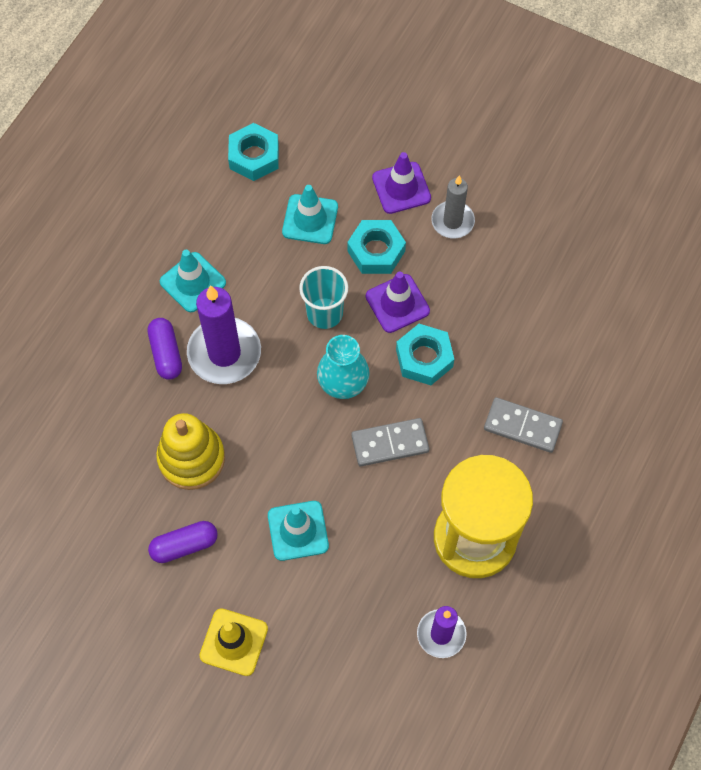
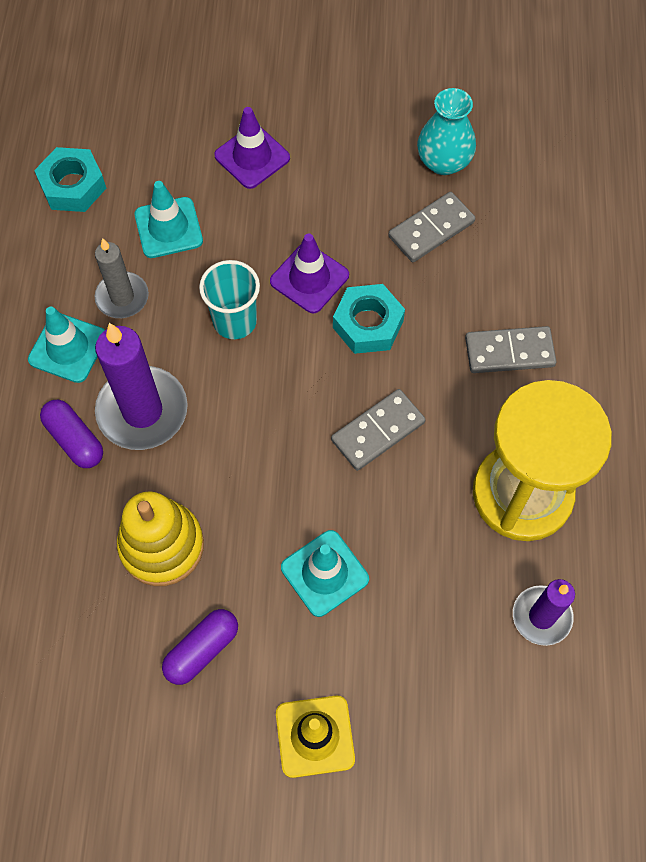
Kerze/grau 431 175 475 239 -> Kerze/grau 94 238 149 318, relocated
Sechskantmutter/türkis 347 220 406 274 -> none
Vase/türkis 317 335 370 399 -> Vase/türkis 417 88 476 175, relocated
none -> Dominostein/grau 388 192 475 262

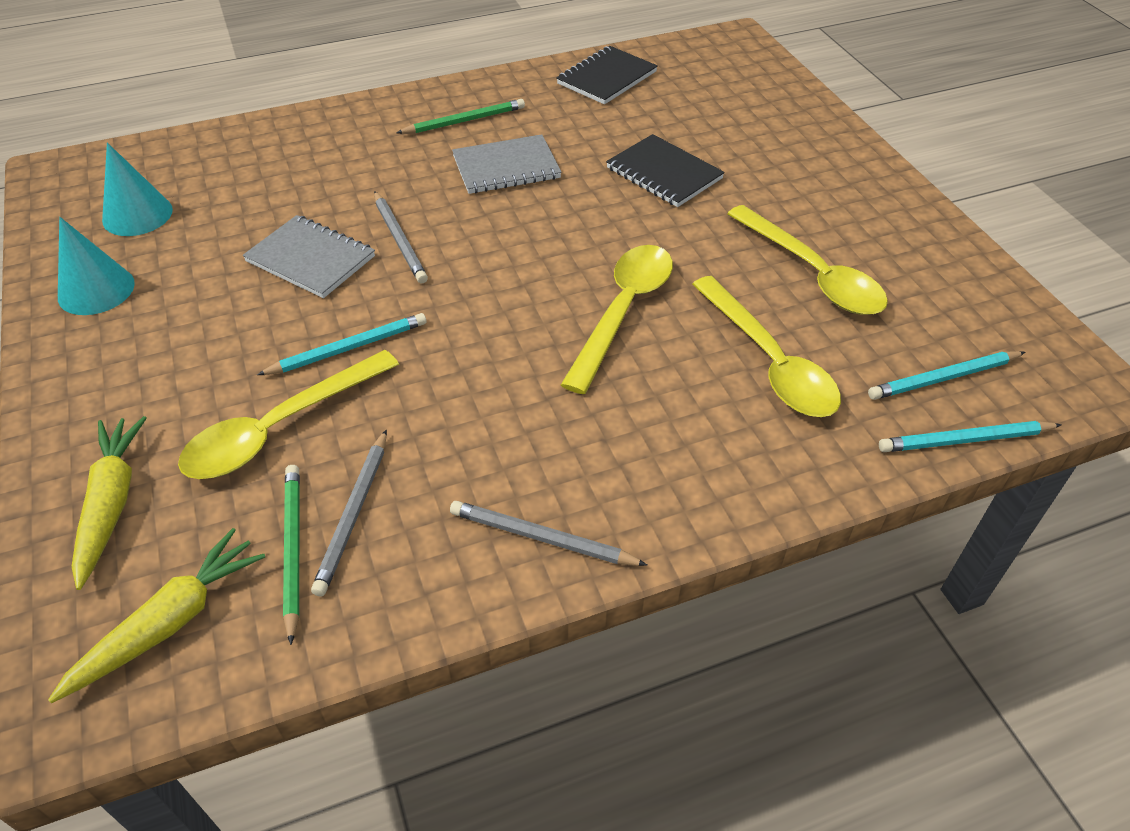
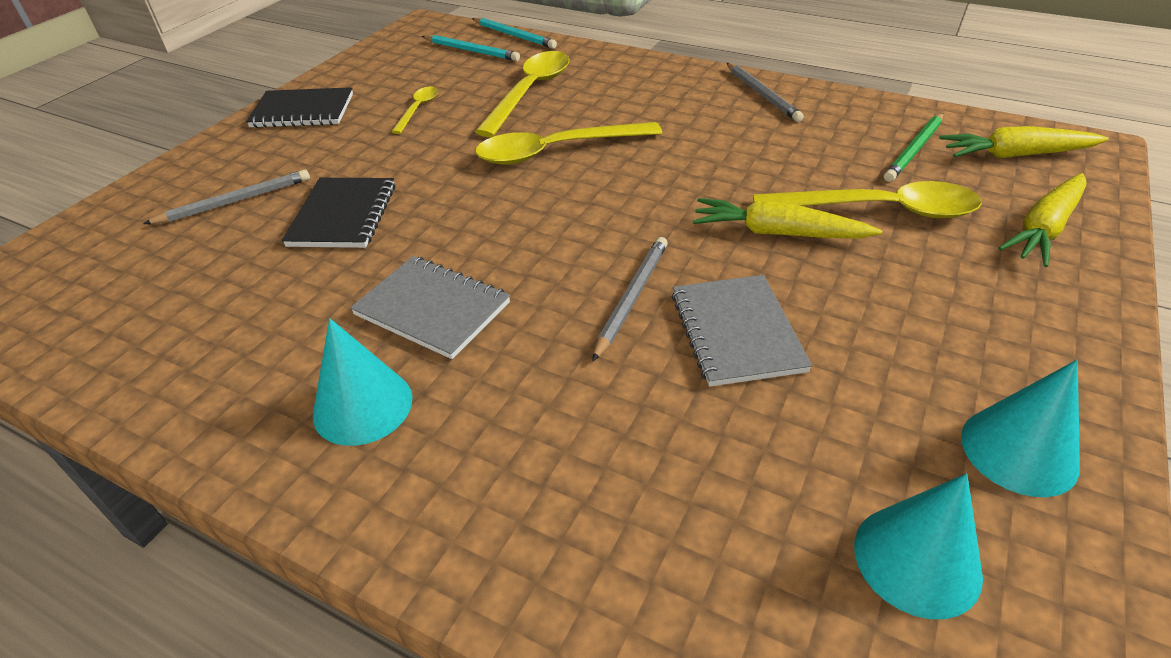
Notizbuch/schwarz 556 46 658 104 -> Notizbuch/schwarz 246 87 353 128, relocated
Bleistift/grün 397 99 525 134 -> Kegel/türkis 313 318 413 446
Löffel/gelb 727 205 888 315 -> Löffel/gelb 391 86 438 134, x0.51
Bleistift/türkis 257 313 426 375 -> Karotte/gelb 693 198 882 238
Bleistift/grau 311 430 387 596 -> Bleistift/grau 143 169 310 224, relocated

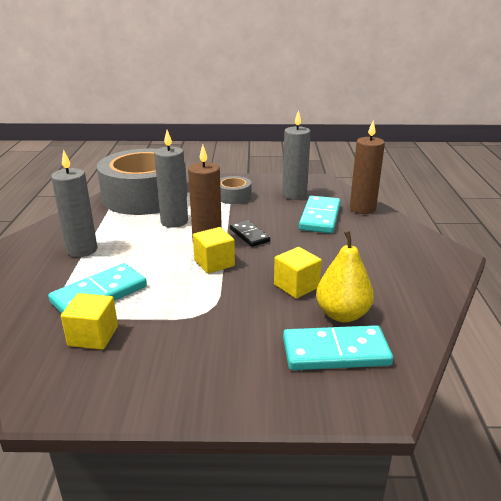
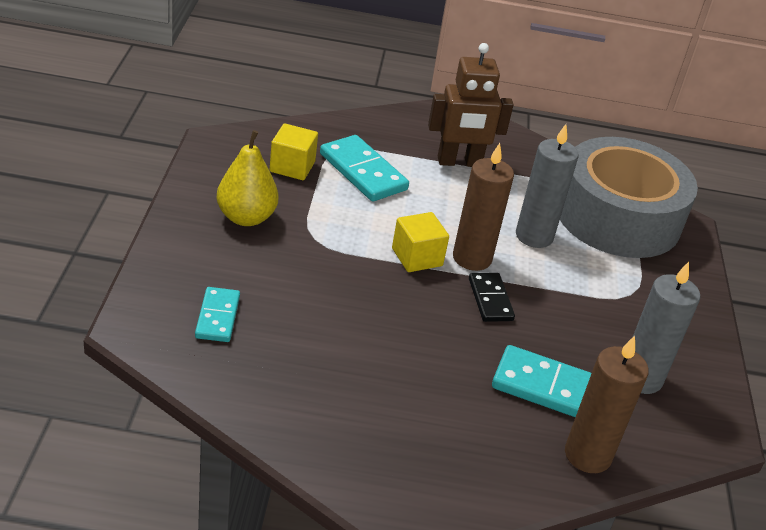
Kerze/grau 51 150 97 257 -> Roboter/braun 428 43 514 167
Klebeband/grau 220 176 251 204 -> none
Dominostein/schwarz 230 220 270 247 -> Dominostein/schwarz 469 273 515 322, 75 degrees counterclockwise
Birne/gelb 316 231 374 322 -> Birne/gelb 216 130 279 226, relocated
Kubus/gelb 274 247 322 299 -> none
Dominostein/türkis 283 325 393 370 -> Dominostein/türkis 195 287 240 342, x0.62

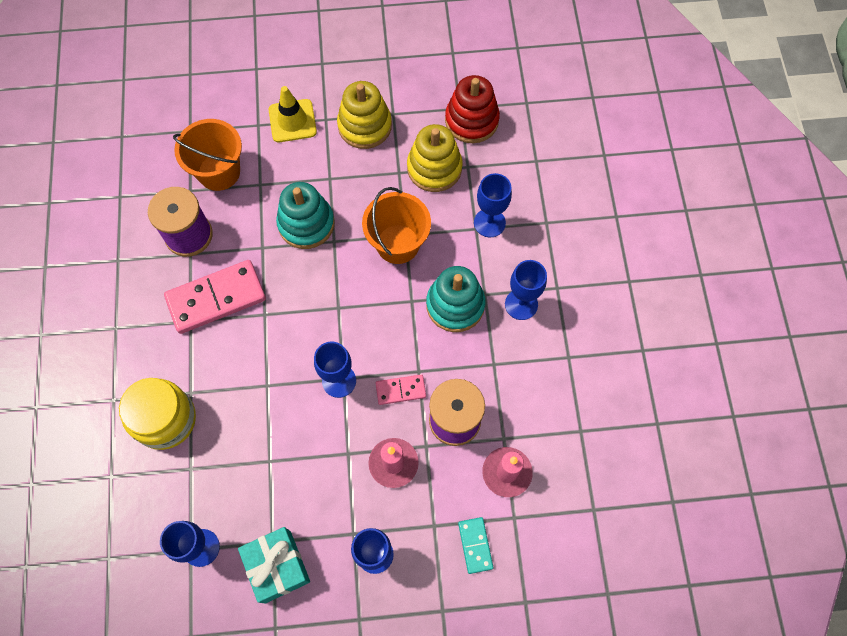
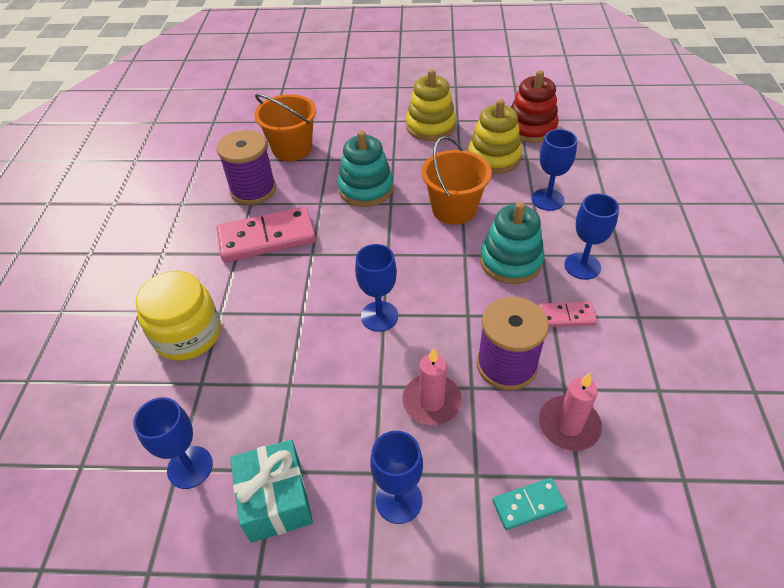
Leitkegel/gelb 269 86 317 142 -> none
Dominostein/rosa 376 374 426 405 -> Dominostein/rosa 539 302 597 327, relocated
Dominostein/türkis 458 517 493 574 -> Dominostein/türkis 492 478 567 530, 75 degrees clockwise

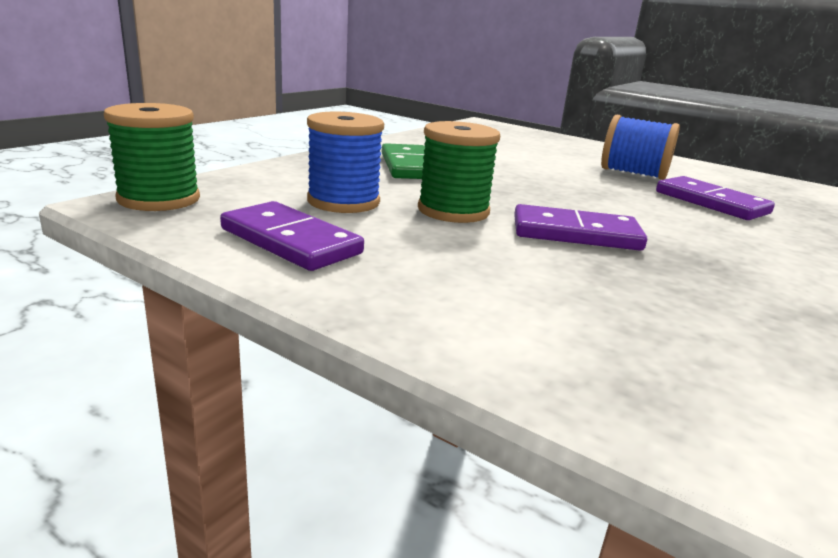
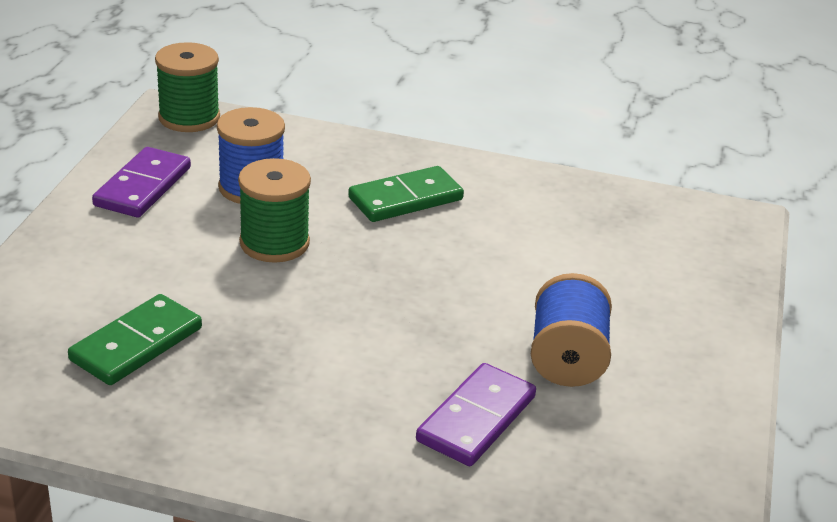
Dominostein/lila 514 204 647 251 -> none
none -> Dominostein/grün 68 294 202 385

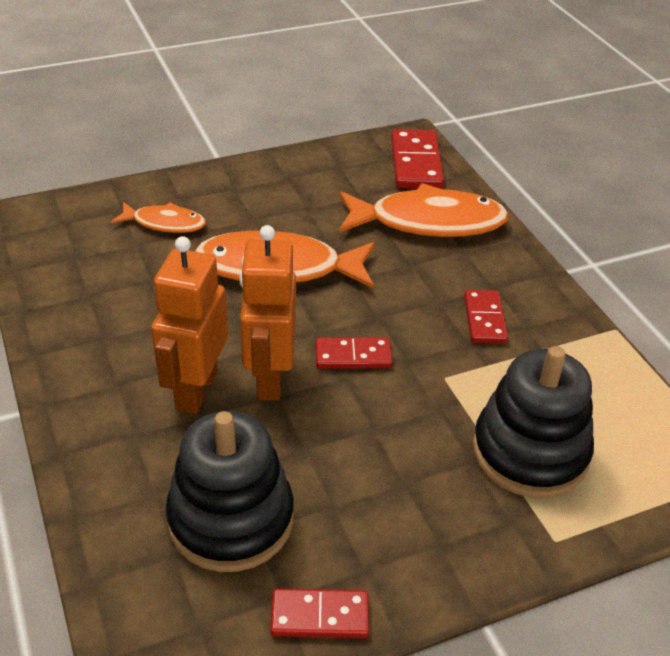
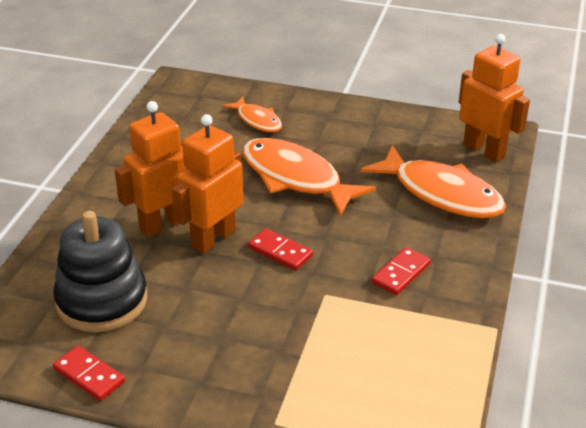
Dominostein/rot 391 129 444 189 -> Roboter/orange 459 34 530 162
Stapelspielzeug/schwarz 473 346 594 498 -> none

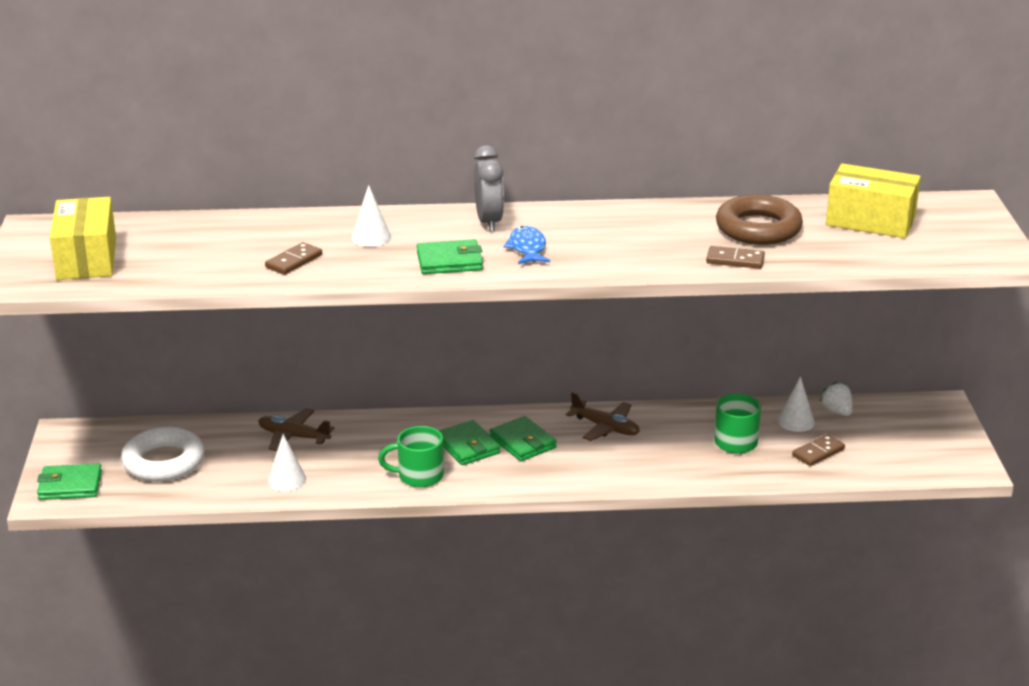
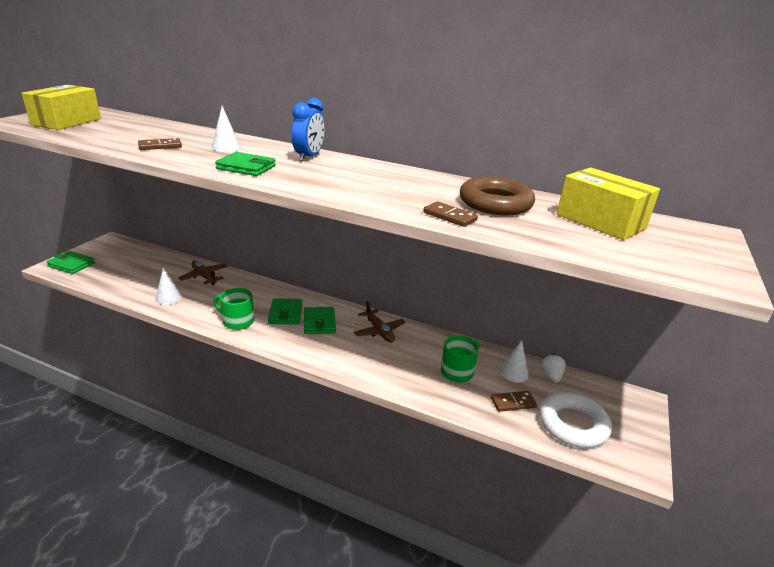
Wecker/grau 474 145 504 232 -> Wecker/blau 291 98 325 161
Fisch/blau 503 226 550 264 -> none
Ring/weiß 121 427 205 482 -> Ring/weiß 540 392 612 448, relocated

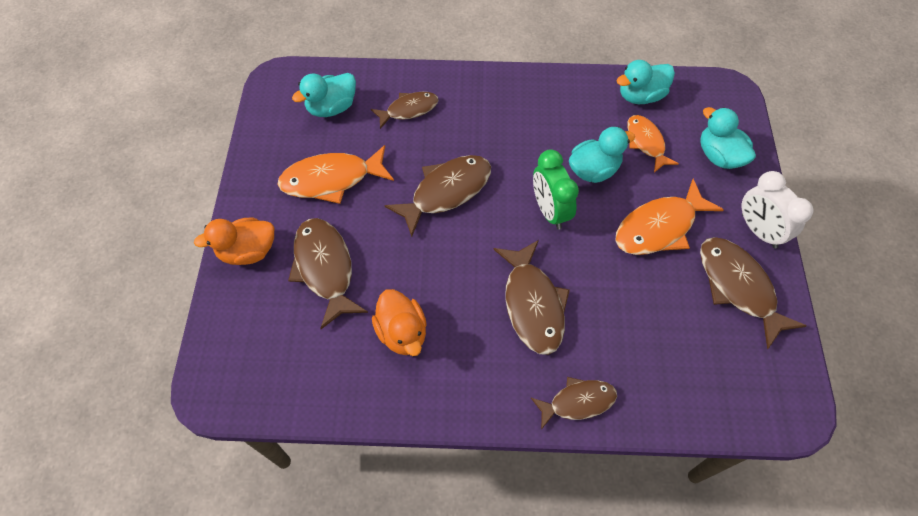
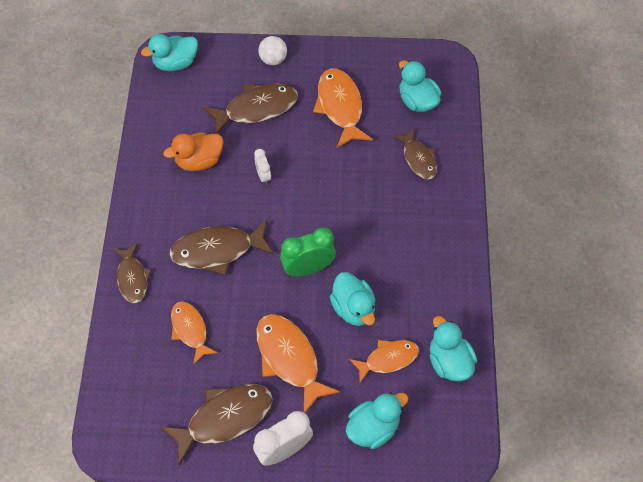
Fisch/braun 384 155 491 237 -> none
Ente/orange 194 218 274 265 -> Ball/weiß 258 36 287 65
none -> Ente/türkis 141 34 198 71
none -> Wecker/weiß 254 149 271 185
none -> Fisch/orange 171 301 218 365

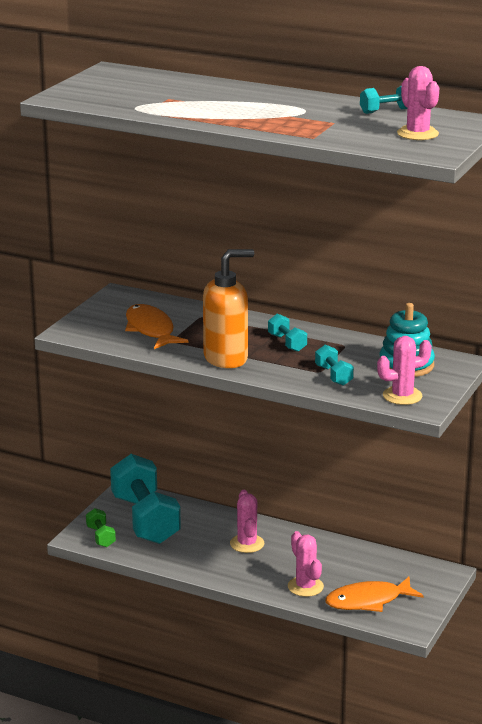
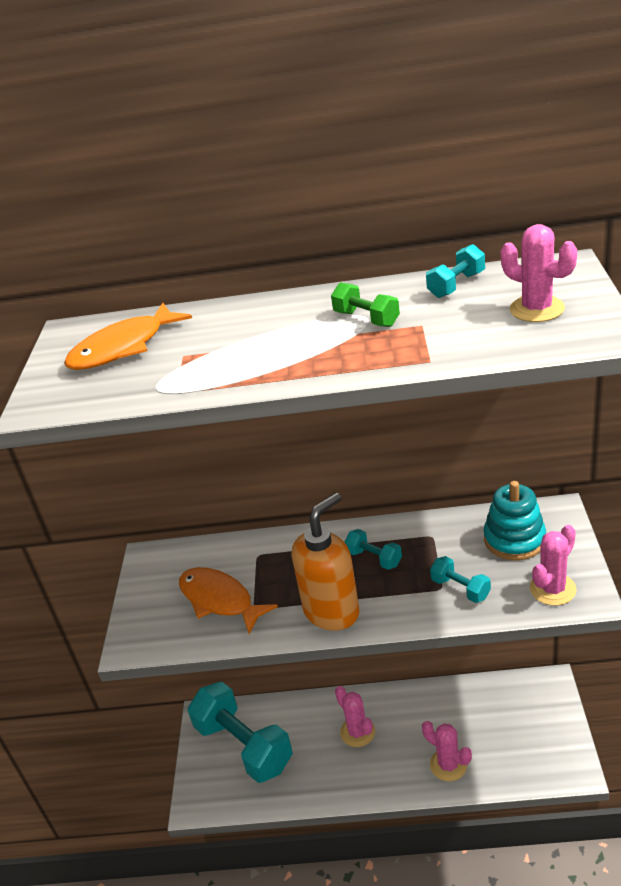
Hantel/grün 86 508 116 547 -> Hantel/grün 331 282 400 327, relocated
Fisch/orange 325 577 424 612 -> Fisch/orange 64 303 192 370, relocated

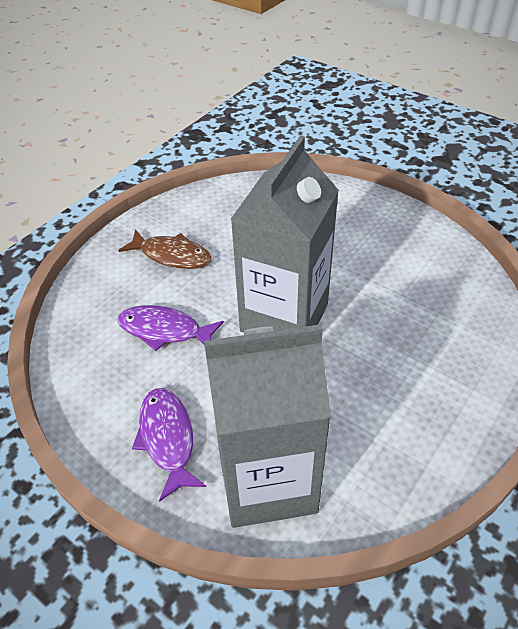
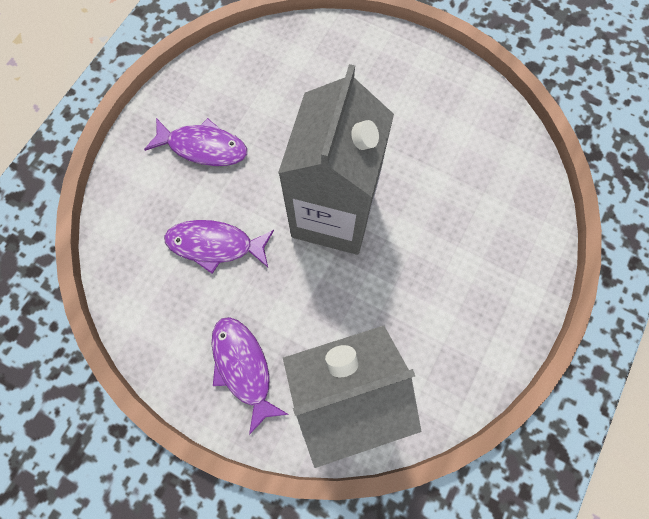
Fisch/braun 118 229 212 269 -> Fisch/lila 144 118 247 166

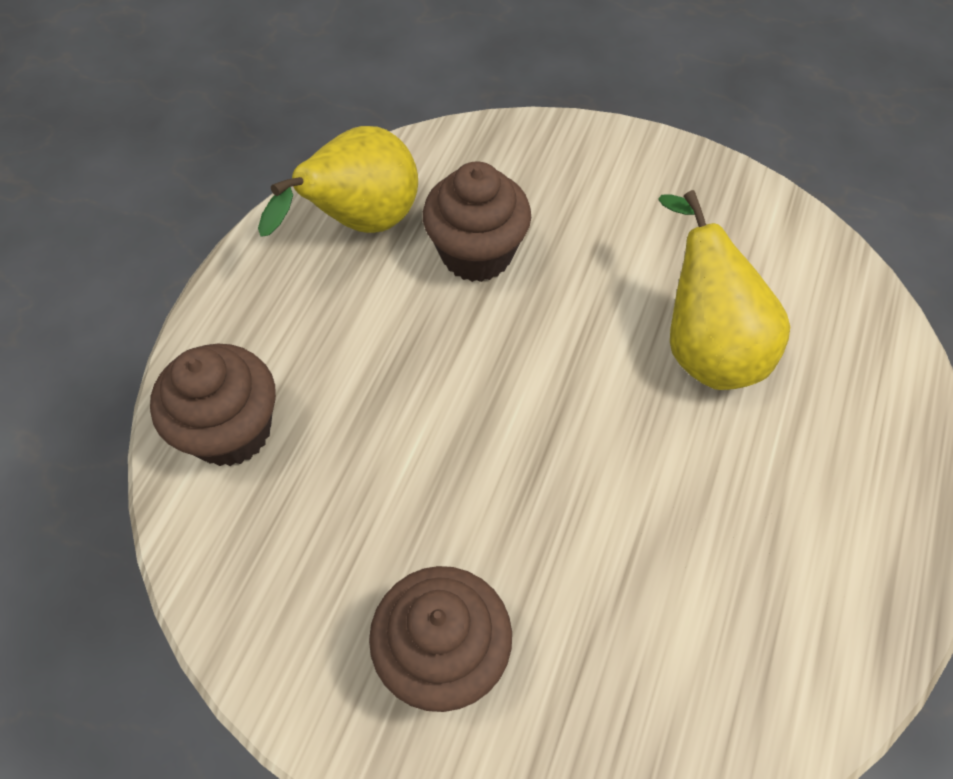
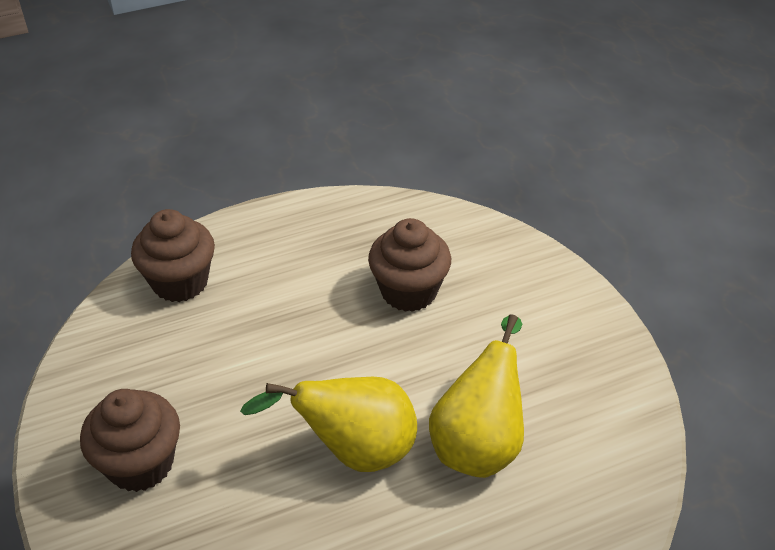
Birne/gelb 258 126 418 237 -> Birne/gelb 240 377 417 472, relocated

